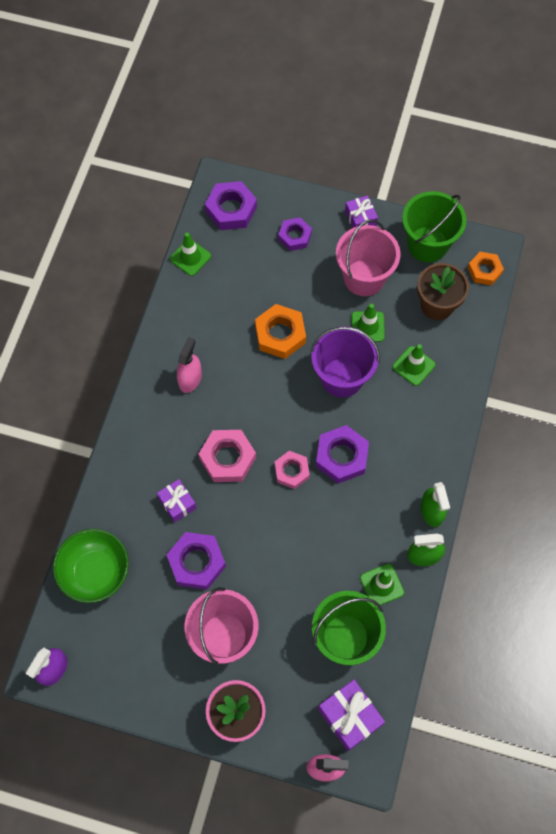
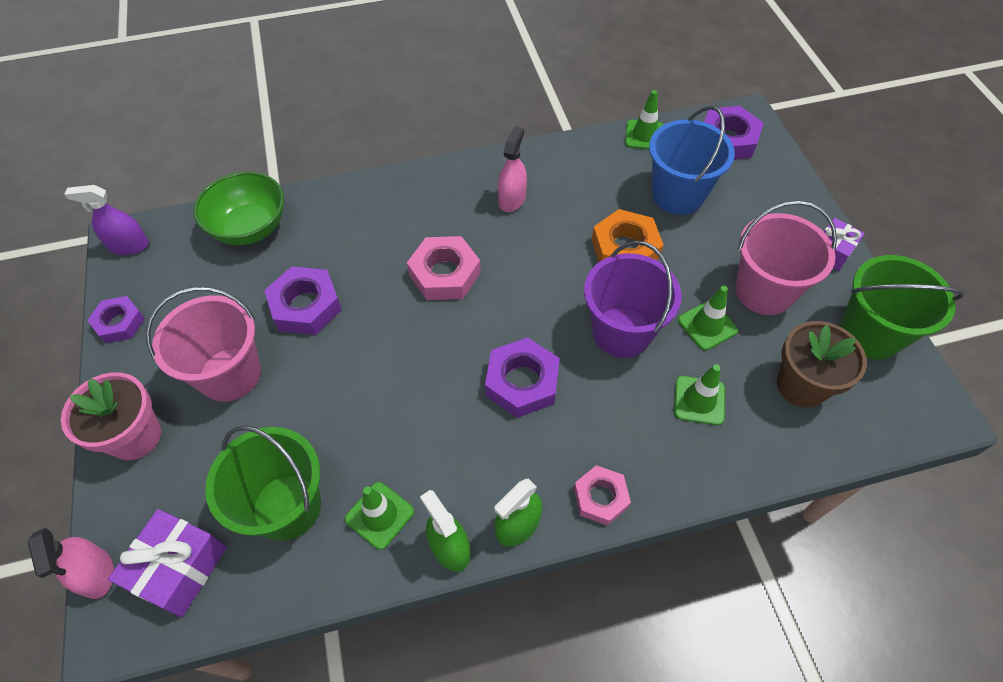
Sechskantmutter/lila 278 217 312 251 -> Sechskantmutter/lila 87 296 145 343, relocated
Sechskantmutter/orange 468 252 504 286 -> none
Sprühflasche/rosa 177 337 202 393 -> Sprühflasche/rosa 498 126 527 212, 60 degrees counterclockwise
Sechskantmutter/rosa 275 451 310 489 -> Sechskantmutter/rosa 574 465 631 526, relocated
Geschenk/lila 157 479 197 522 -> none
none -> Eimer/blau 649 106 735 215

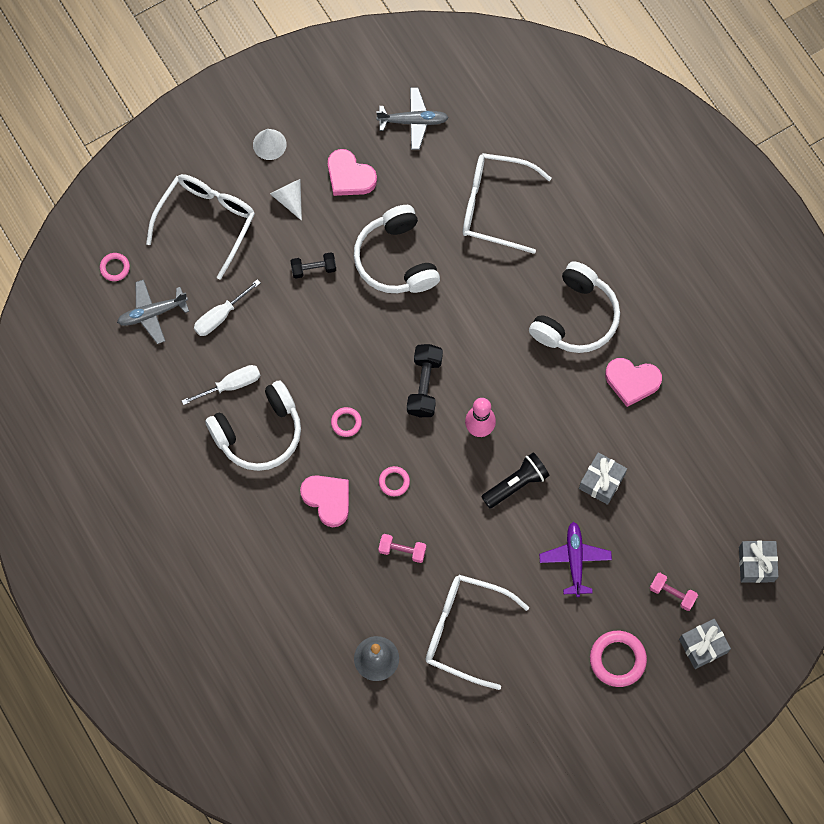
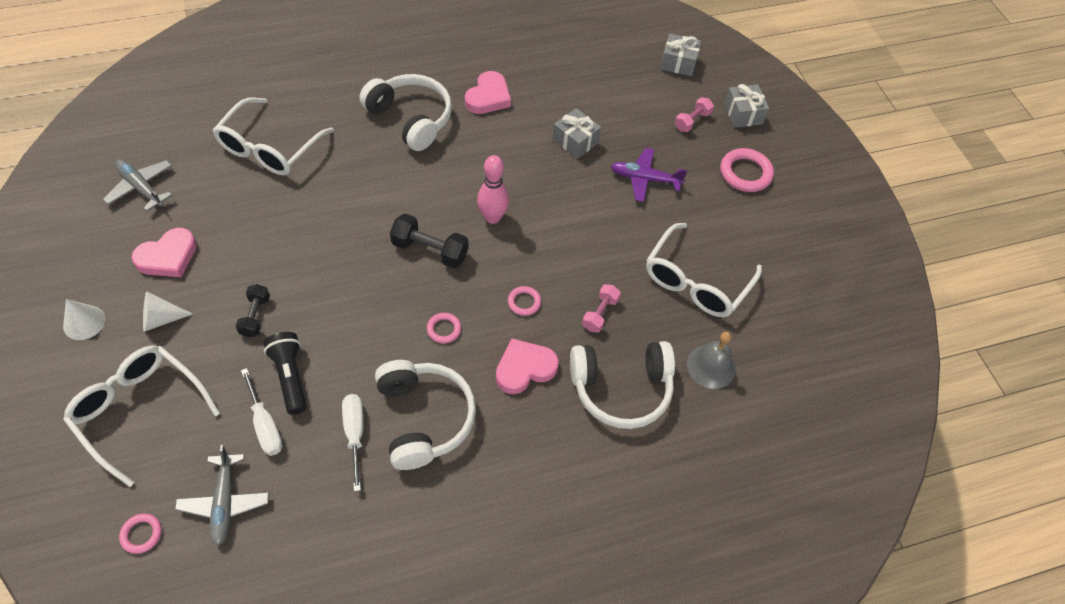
Flugzeug/grau 376 87 449 150 -> Flugzeug/grau 103 159 172 211, 60 degrees counterclockwise
Kopfhörer/weiß 354 205 440 293 -> Kopfhörer/weiß 570 341 675 429, relocated
Taschenlampe/schwarz 482 452 550 509 -> Taschenlampe/schwarz 263 332 307 415, relocated

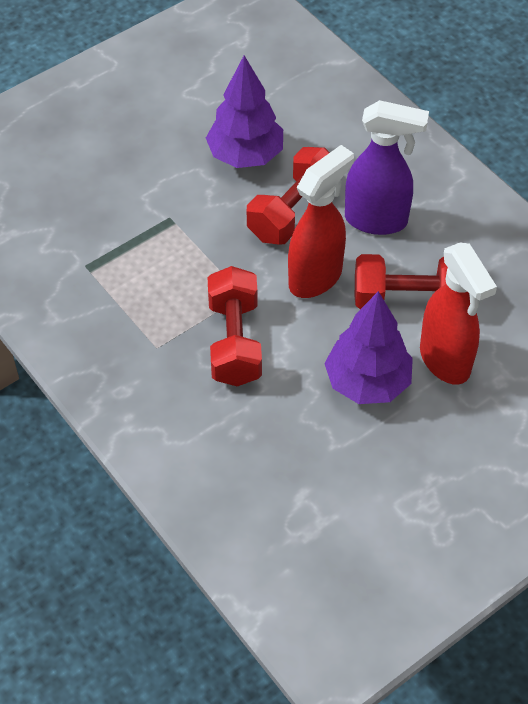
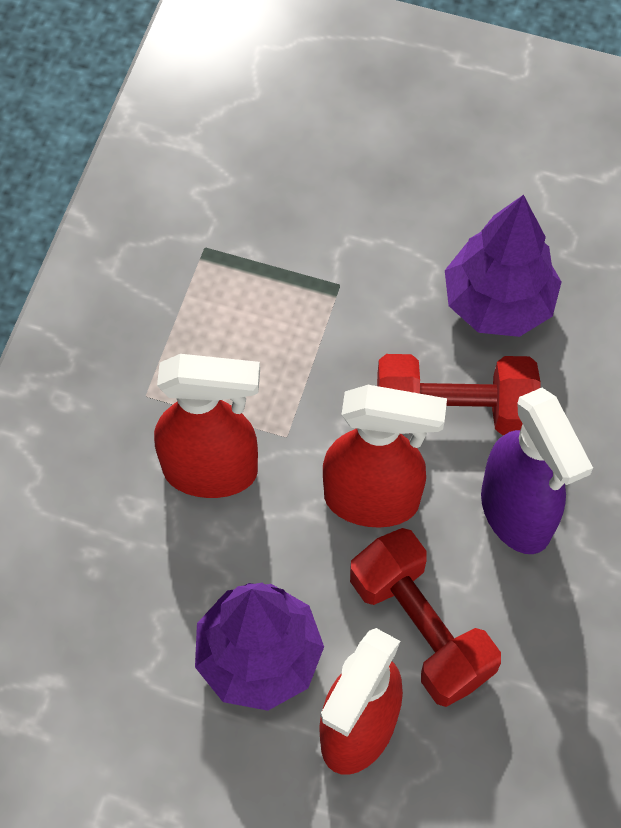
Hantel/rot 208 266 262 386 -> Sprühflasche/rot 154 354 260 498

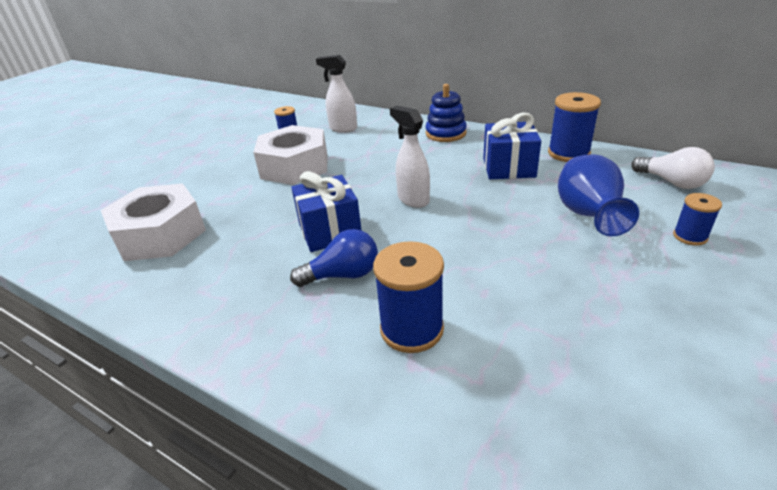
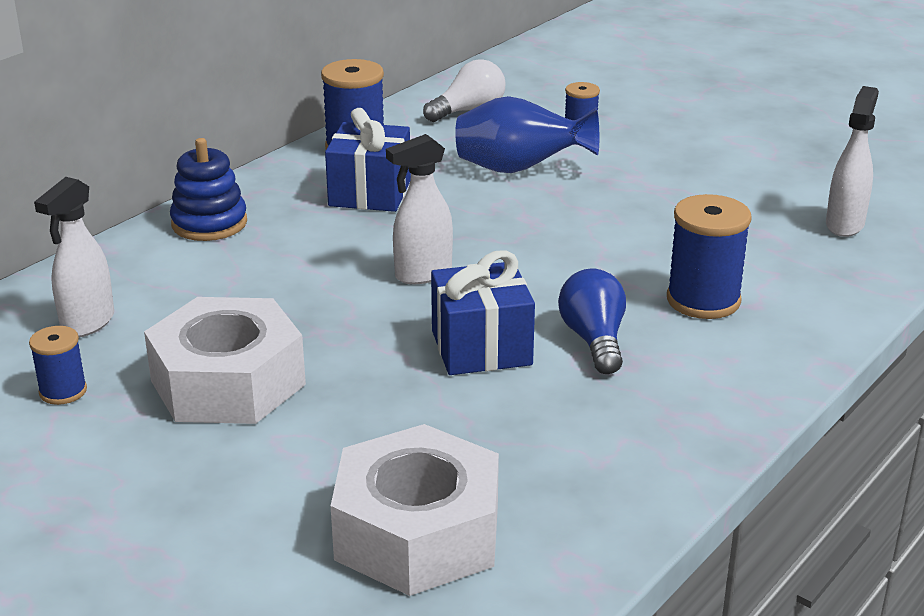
none -> Sprühflasche/weiß 826 86 879 237

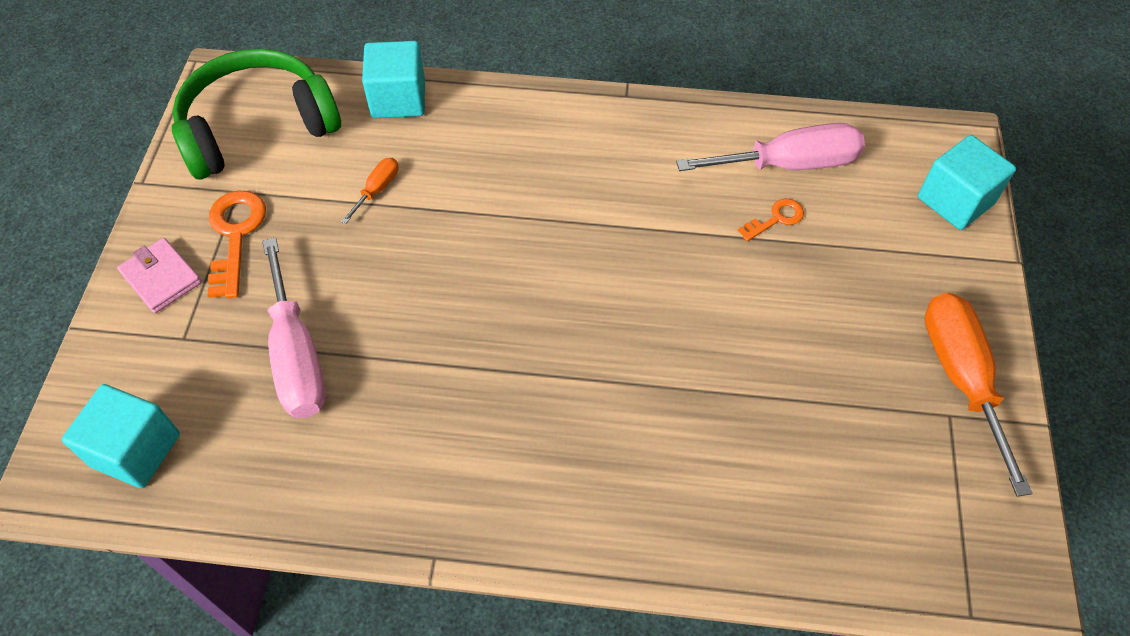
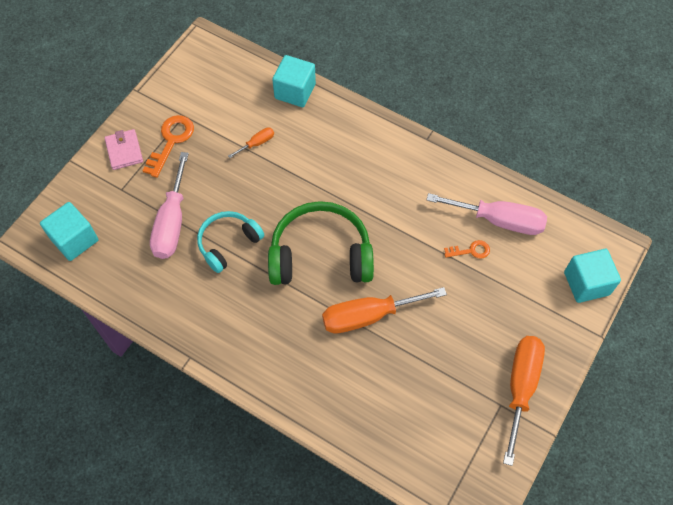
Kopfhörer/grün 172 48 341 179 -> Kopfhörer/grün 268 201 374 285, relocated
none -> Kopfhörer/türkis 197 211 264 273
none -> Schraubenzieher/orange 322 287 447 334

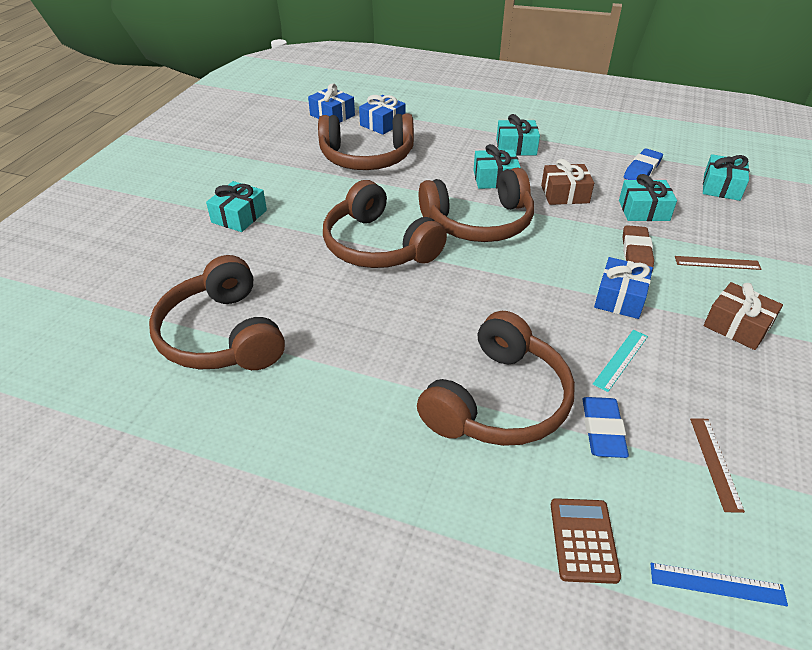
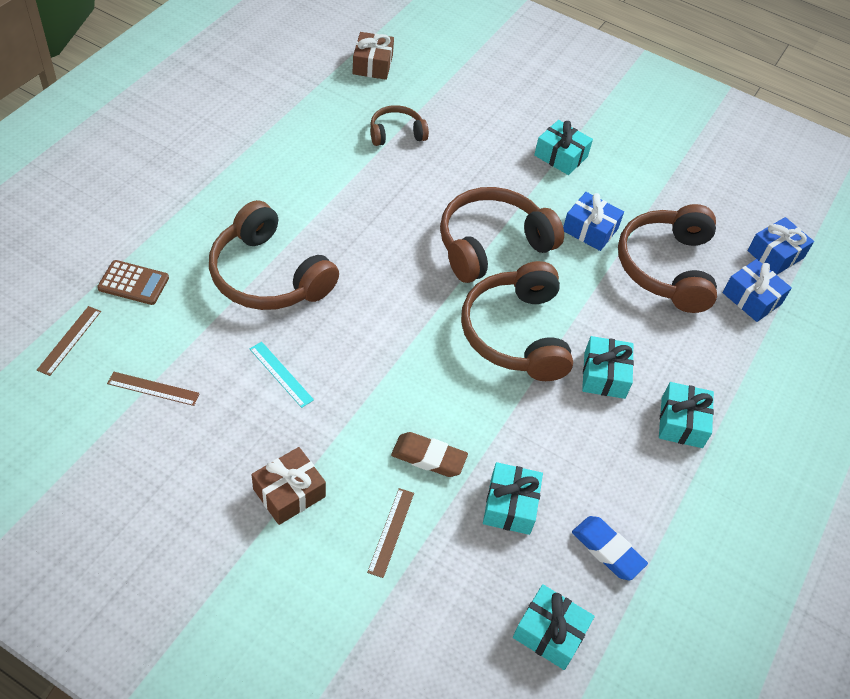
Geschenk/braun 541 159 594 205 -> Geschenk/braun 353 32 394 80, relocated
Kopfhörer/braun 149 255 285 370 -> Kopfhörer/braun 370 105 429 146, x0.53
Geschenk/blau 594 257 653 319 -> Geschenk/blau 563 192 624 251, relocated
Radiergummi/blau 582 397 629 458 -> none
Lineal/blau 650 563 788 606 -> Lineal/braun 37 306 101 376

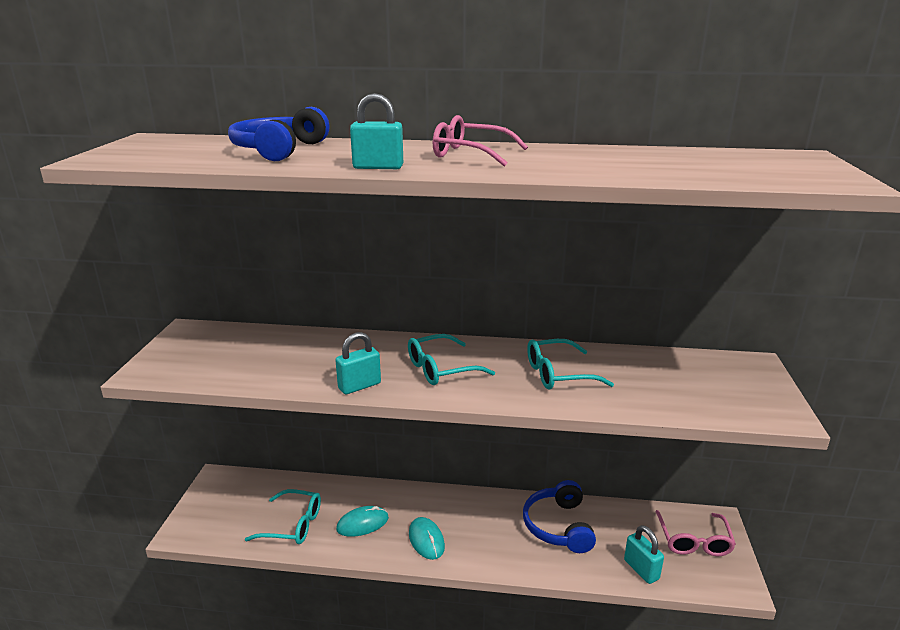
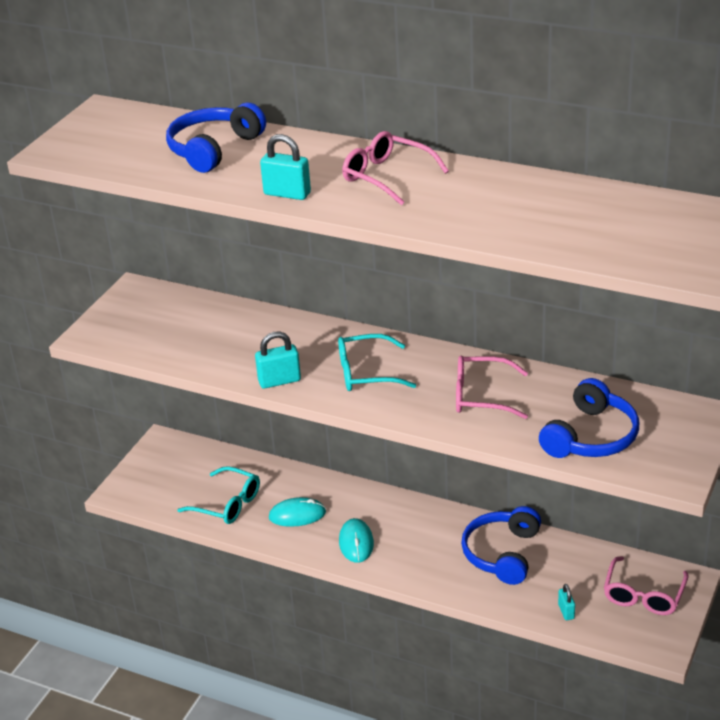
Brille/türkis 527 339 614 390 -> Brille/rosa 456 356 528 419
Vorhängeschloss/türkis 624 525 664 584 -> Vorhängeschloss/türkis 558 584 575 620, x0.61
none -> Kopfhörer/blau 539 378 639 458

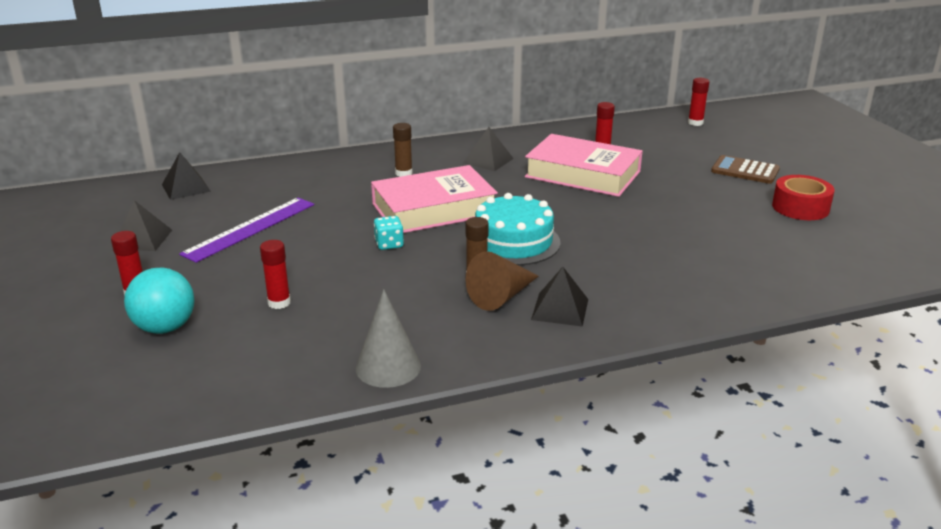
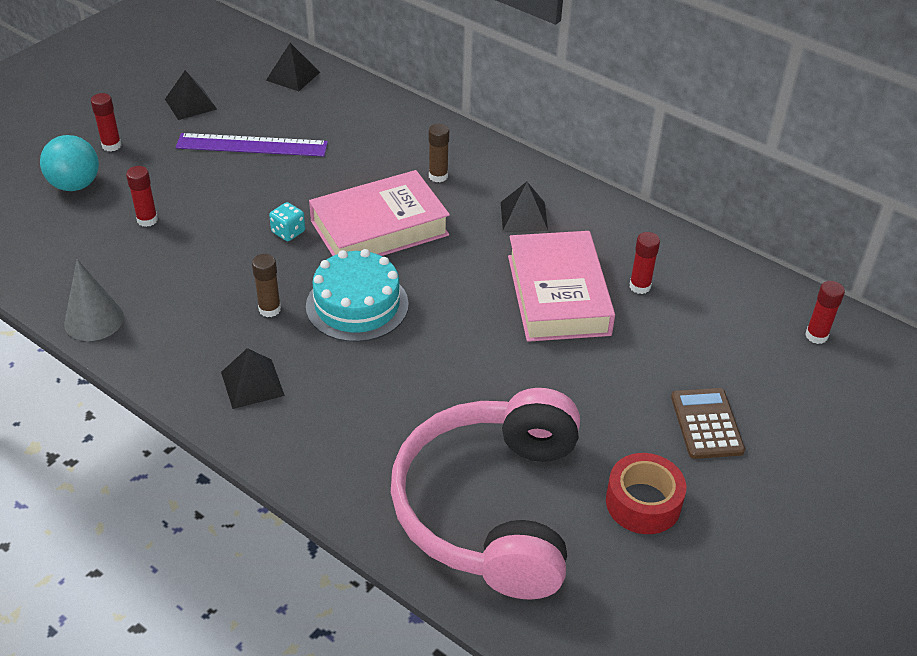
Buch/rosa 371 165 498 233 -> Buch/rosa 309 170 450 256, 60 degrees counterclockwise
Kegel/braun 465 251 539 311 -> none
none -> Kopfhörer/rosa 391 388 580 600

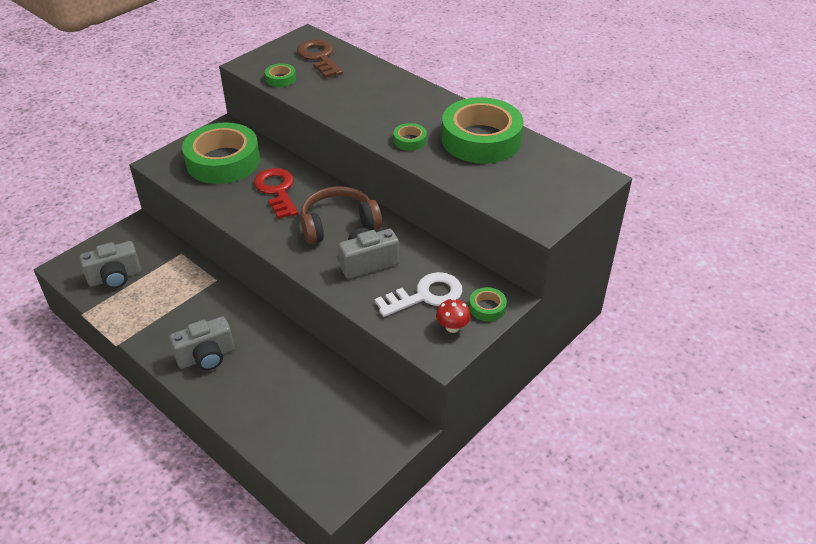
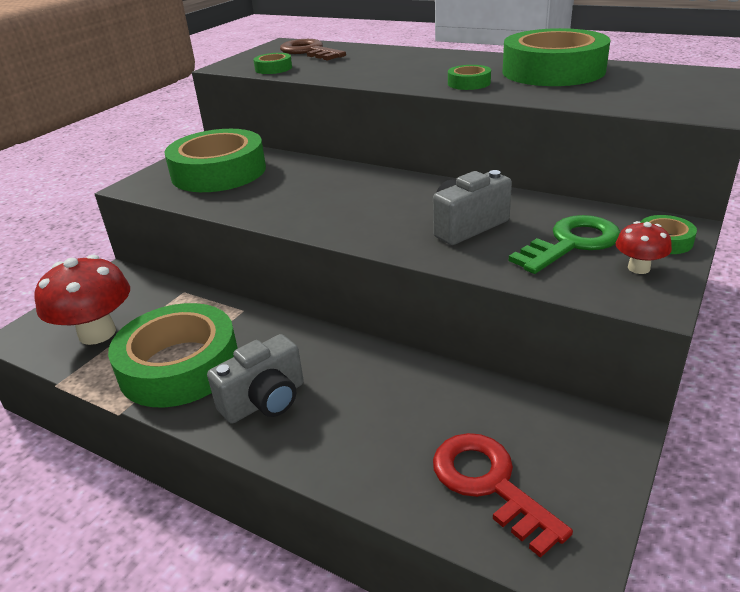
Schlüssel/rot 254 168 298 219 -> Schlüssel/rot 433 433 573 558, relocated
Kopfhörer/braun 301 186 382 244 -> none
Kamera/grau 79 241 141 289 -> Pilz/rot 34 255 130 345
Schlüssel/weiß 375 272 462 317 -> Schlüssel/grün 509 215 620 274
none -> Klebeband/grün 108 303 238 408

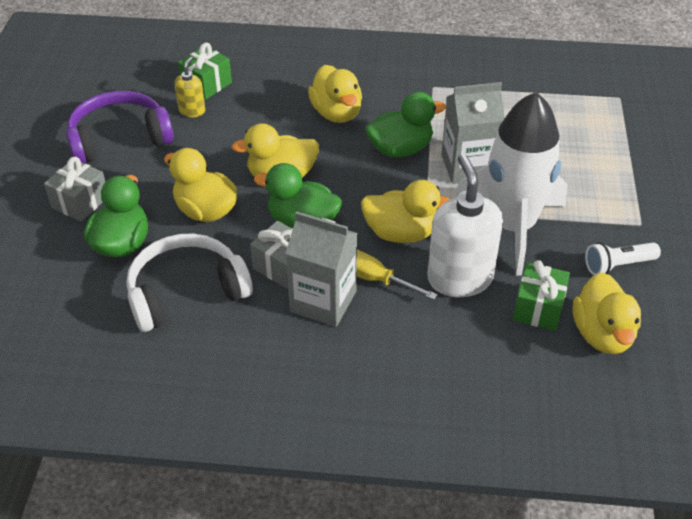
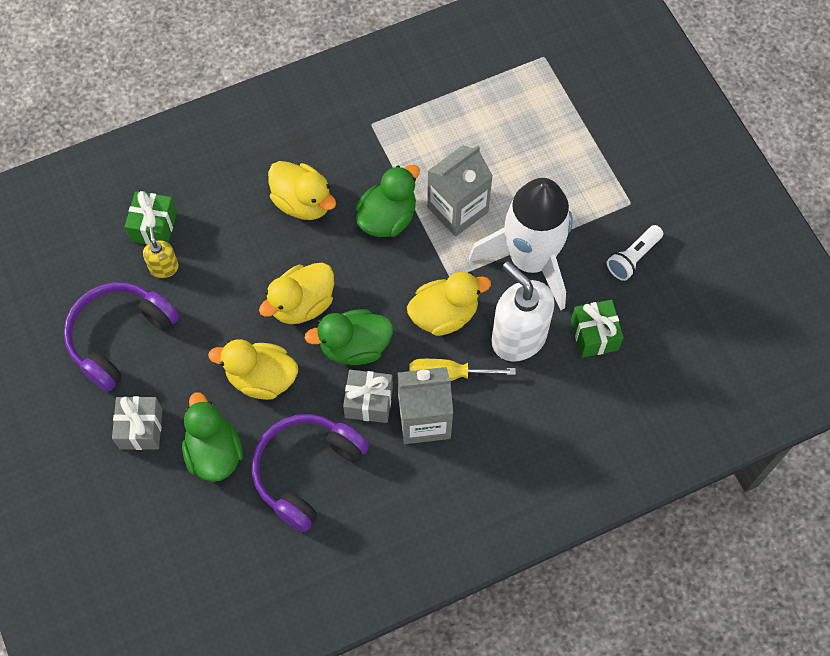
Kopfhörer/weiß 126 234 253 332 -> Kopfhörer/lila 252 414 369 532
Ente/gelb 573 272 641 354 -> none

